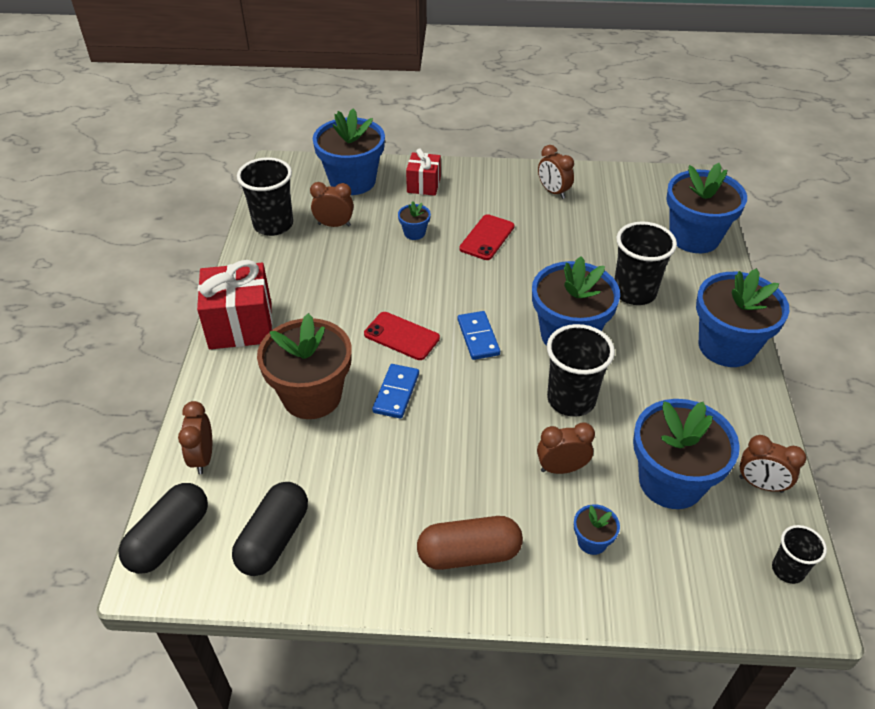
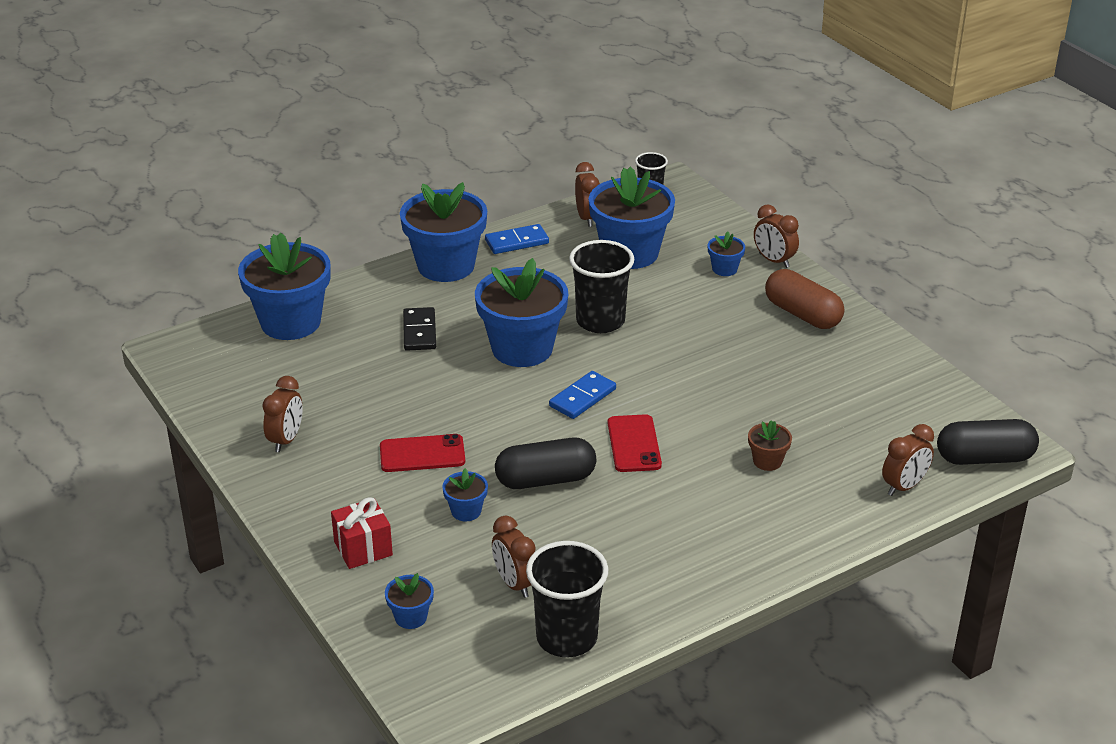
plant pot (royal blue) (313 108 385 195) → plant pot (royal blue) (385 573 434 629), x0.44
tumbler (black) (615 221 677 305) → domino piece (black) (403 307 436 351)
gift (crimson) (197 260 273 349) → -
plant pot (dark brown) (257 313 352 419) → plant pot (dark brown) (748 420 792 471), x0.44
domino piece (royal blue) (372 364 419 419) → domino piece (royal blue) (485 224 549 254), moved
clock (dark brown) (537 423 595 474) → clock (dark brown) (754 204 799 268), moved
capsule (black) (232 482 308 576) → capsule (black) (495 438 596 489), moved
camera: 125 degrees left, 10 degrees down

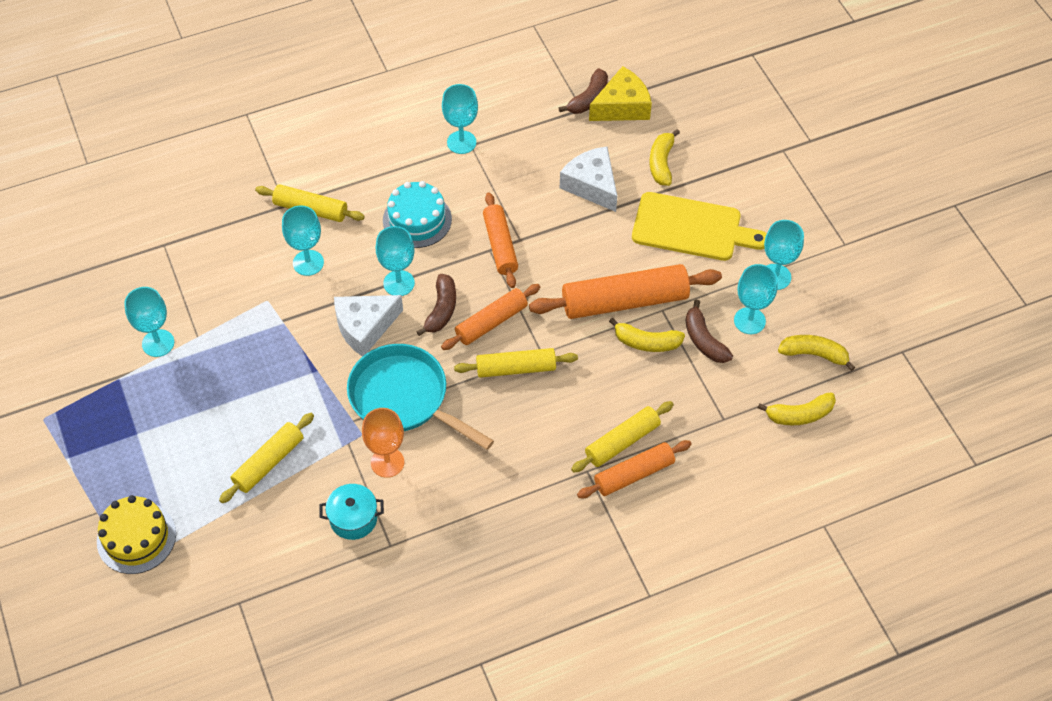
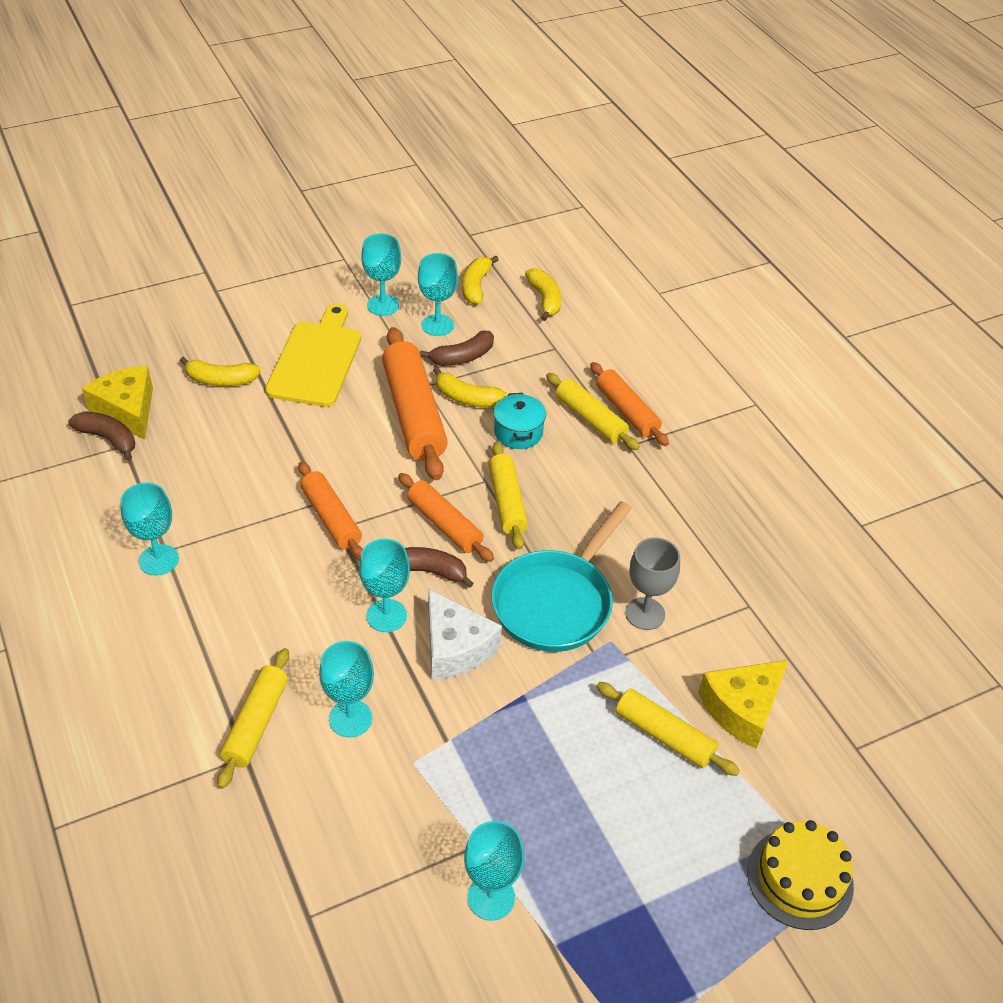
cheese (pure white) (560 146 617 212) → -
gateau (teal) (383 181 452 248) → -
pastry roller (orange-coloured) (483 193 518 288) → pastry roller (orange-coloured) (298 462 363 561), 75 degrees clockwise
toy banana (yellow) (609 318 685 352) → toy banana (yellow) (433 367 507 408), 105 degrees clockwise
wine glass (orange-coloured) (362 408 404 478) → wine glass (grey) (625 537 680 630)
cooking pot (teal) (319 484 384 540) → cooking pot (teal) (494 393 546 449), moved
- → cheese (yellow) (698 660 788 749)
camera: 95 degrees left, 10 degrees down

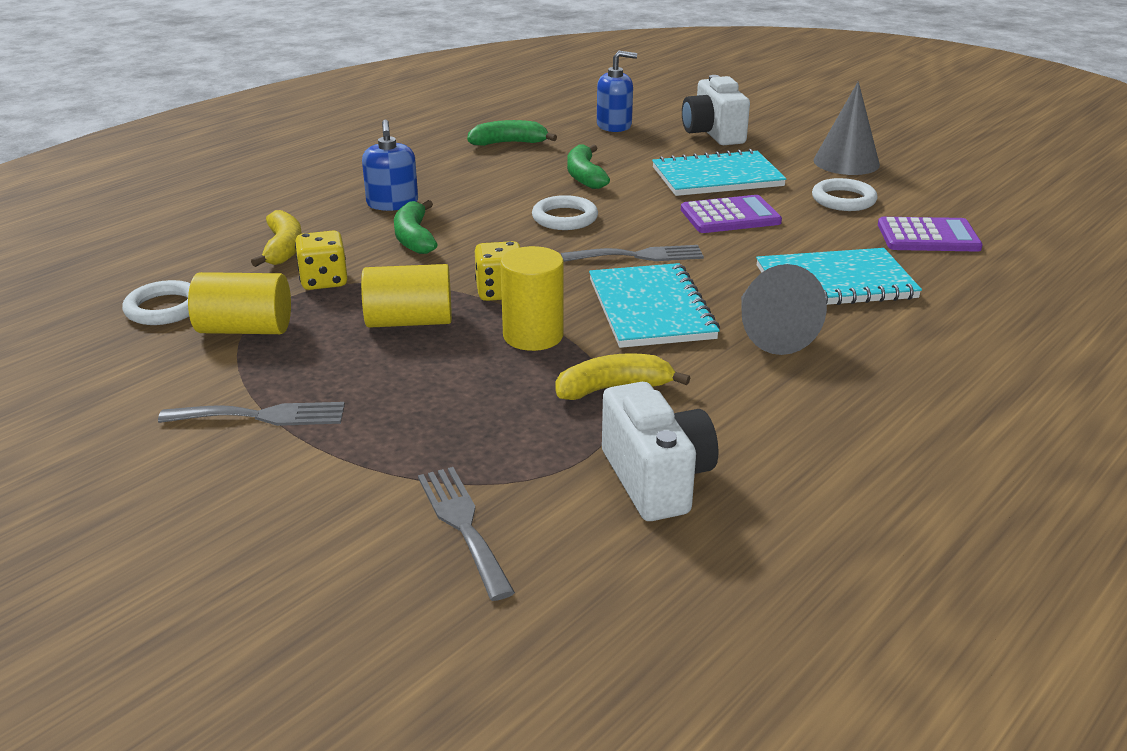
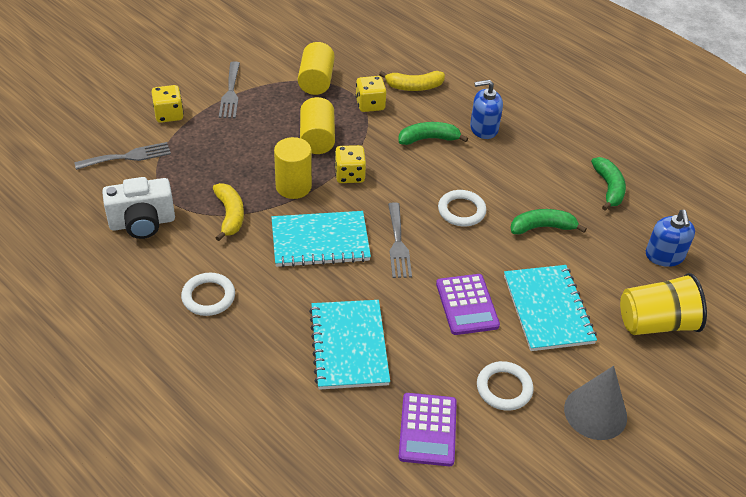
compact camera (pure white) (682 75 750 145) → tumbler (yellow) (620 273 707 335)
cone shape (grey) (741 264 827 355) → -
torus (pure white) (122 280 190 325) → torus (pure white) (181 273 235 316), moved
- → die (yellow) (152 85 184 123)
camera: 90 degrees right, 15 degrees up

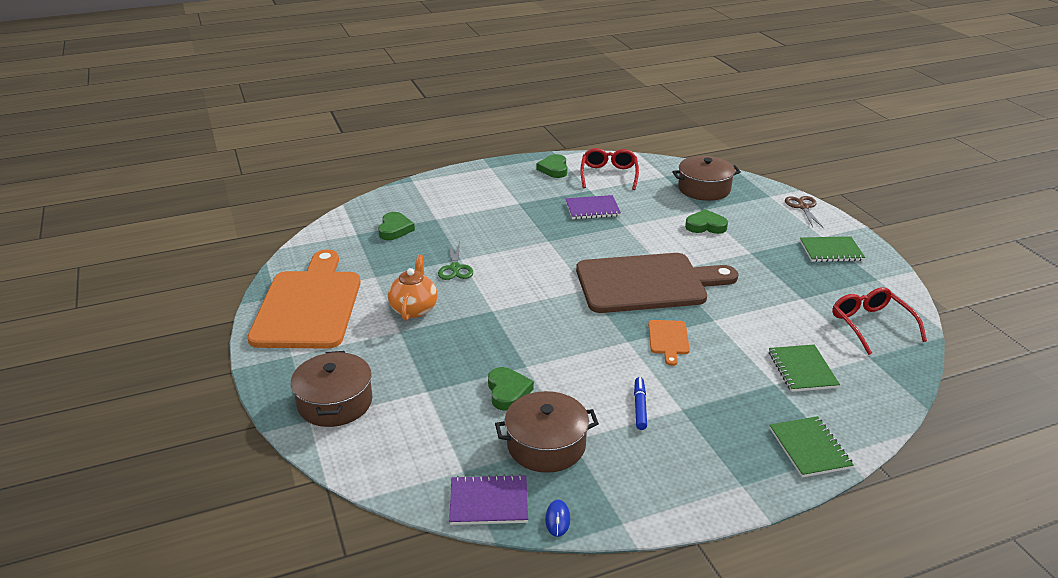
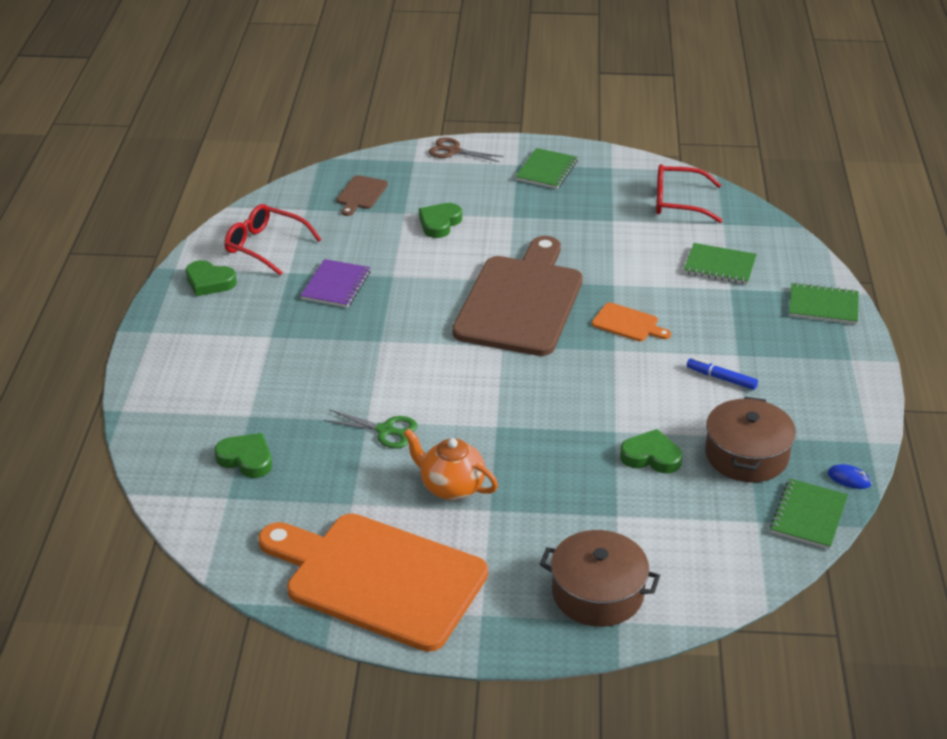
cooking pot (dark brown) (672 156 741 201) → bread board (dark brown) (337 175 388 216)
exercise book (violet) (449 474 528 525) → exercise book (emerald) (770 479 848 549)
camera: 65 degrees left, 5 degrees up

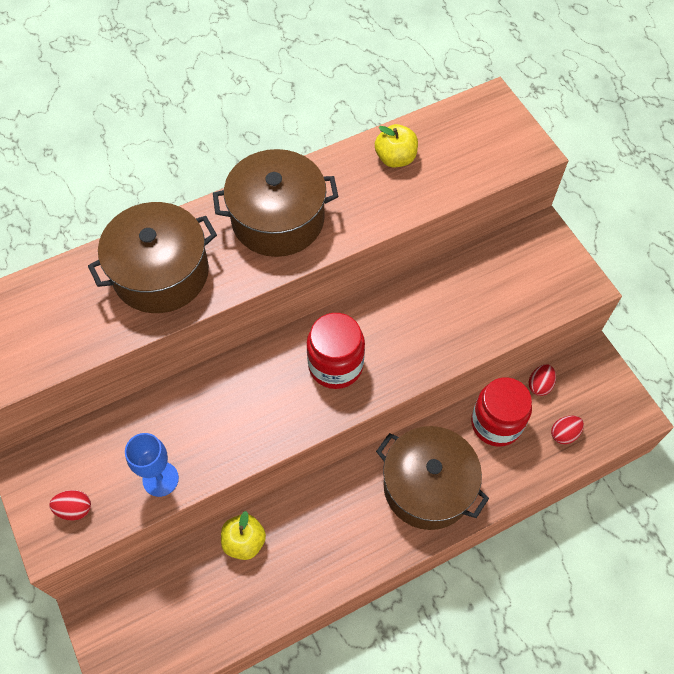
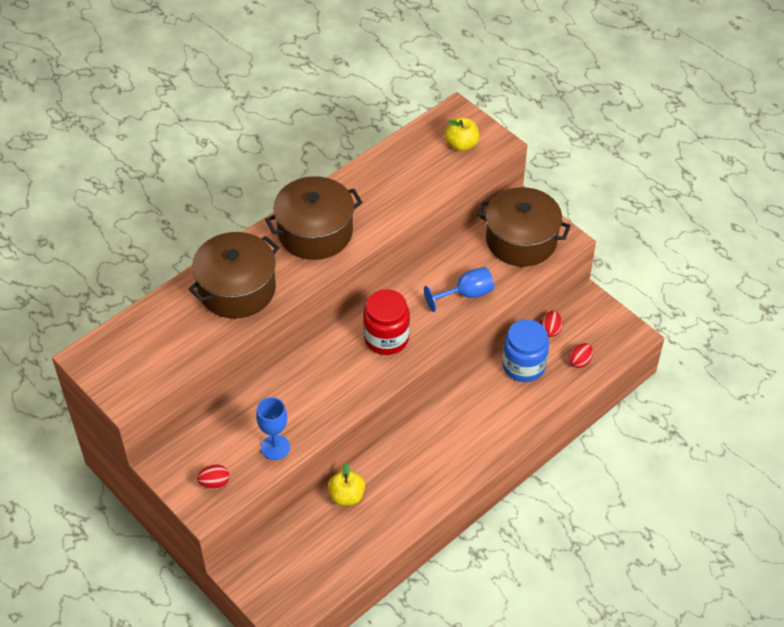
apple (yellow) (375 124 418 167) → apple (yellow) (445 117 479 151), moved
jar (crimson) (471 377 532 447) → jar (royal blue) (502 319 549 382)
cooking pot (dark brown) (376 426 489 530) → cooking pot (dark brown) (477 187 571 267), moved
- → wine glass (royal blue) (424 267 494 312)
camera: 15 degrees left, 10 degrees down

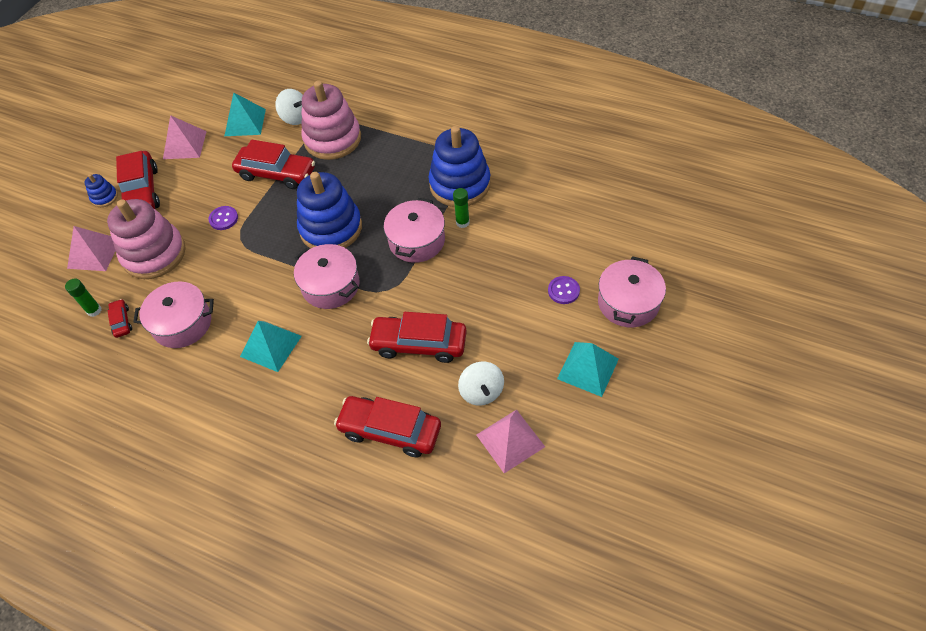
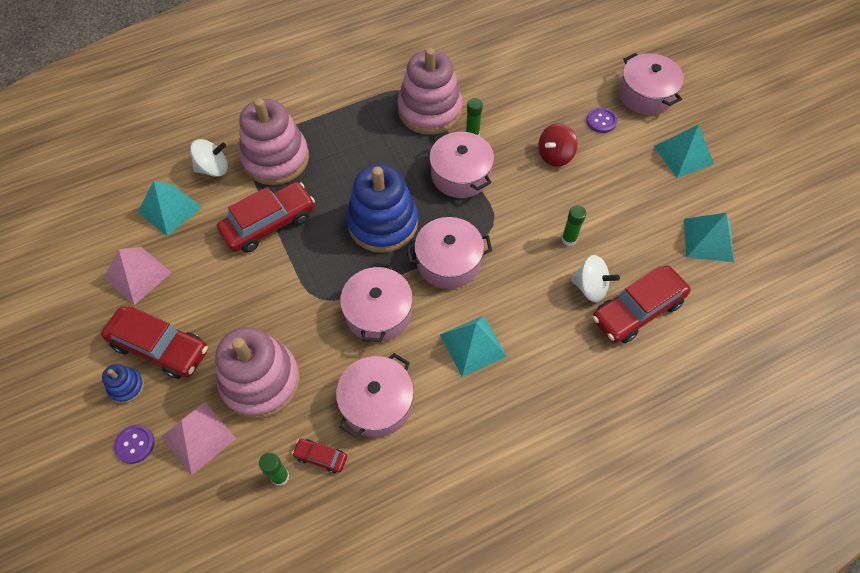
ring stacker (royal blue) (428 126 491 207) → ring stacker (pink) (398 48 463 135)
shirt button (violet) (208 206 238 230) → shirt button (violet) (114 425 155 464), moved
automobile (crimson) (367 312 467 363) → glue (emerald) (561 205 586 246)
whirligig (pure white) (458 361 504 406) → whirligig (pure white) (571 255 620 302), moved
pyramid (pink) (476 409 545 473) → pyramid (teal) (684 213 734 262)
- → whirligig (crimson) (538 123 578 167)
- → cooking pot (pink) (340 263 413 342)
camera: 55 degrees left, 5 degrees up

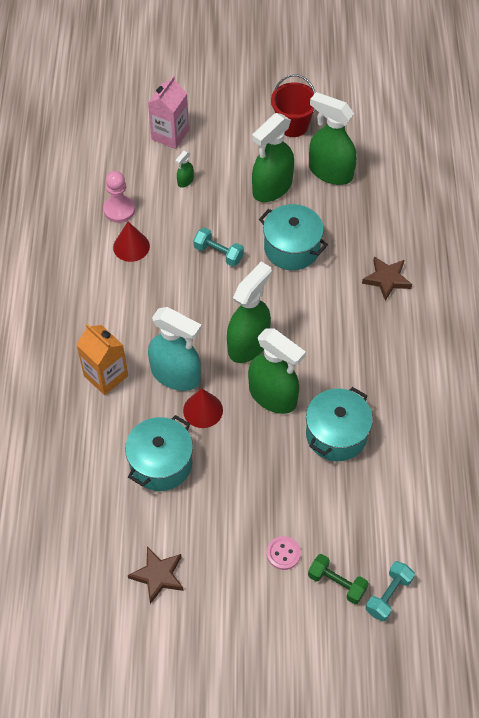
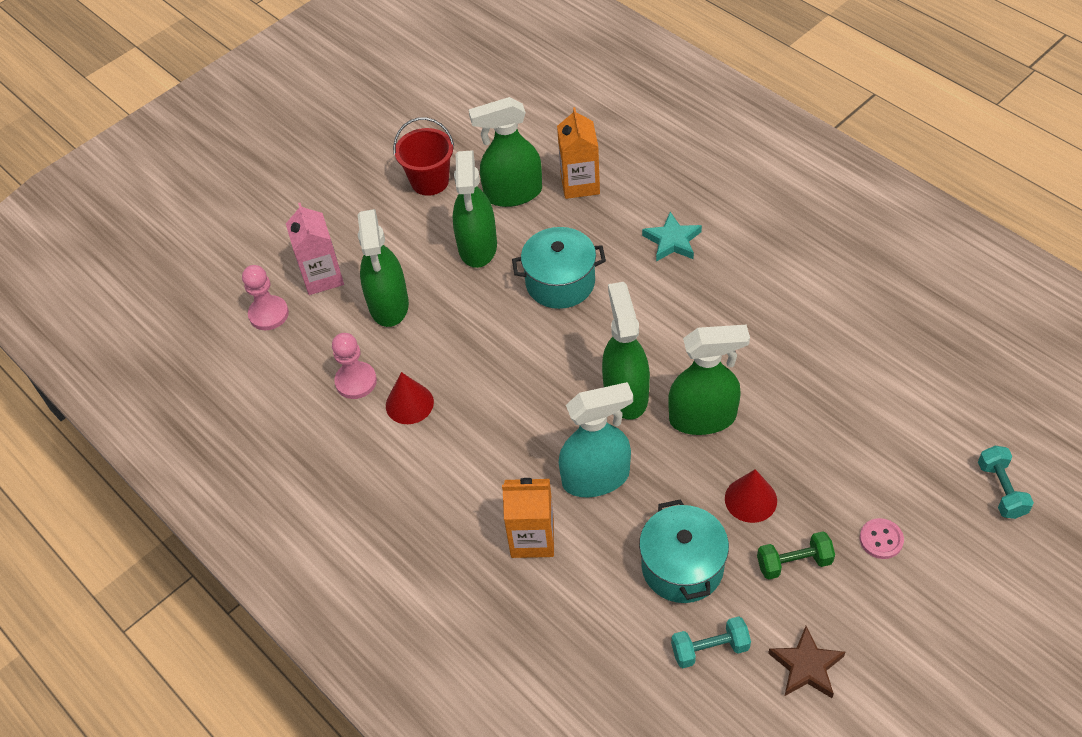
sprayer (emerald) (175 151 194 188) → sprayer (emerald) (358 209 409 327), x2.35
hand weight (teal) (193 227 244 267) → hand weight (teal) (671 616 751 668), moved
five-pointed star (dark brown) (362 256 412 301) → five-pointed star (teal) (642 212 702 262)
cooking pot (teal) (306 387 373 461) → -
cone shape (crimson) (183 388 223 428) → cone shape (crimson) (725 469 777 523), moved
hand weight (emerald) (308 554 369 604) → hand weight (emerald) (757 531 835 580), moved
- → juice carton (orange-coloured) (557 107 600 199)
- → game pawn (pink) (242 265 289 330)
camera: 40 degrees left, 5 degrees down

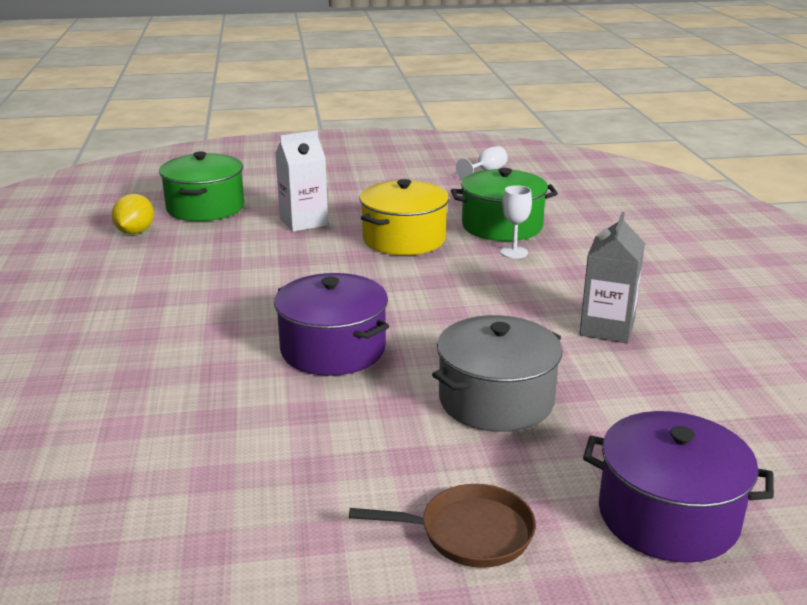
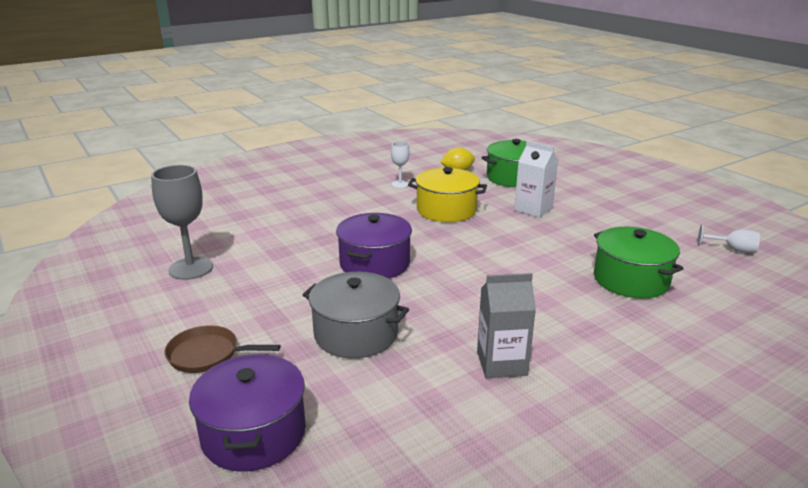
cooking pot (yellow) (360 179 449 255) → cooking pot (yellow) (408 167 487 222), moved
wine glass (pure white) (500 185 532 259) → wine glass (pure white) (391 141 410 188), moved
frying pan (dark brown) (349 484 536 568) → frying pan (dark brown) (165 325 280 373), 120 degrees clockwise
- → wine glass (grey) (151 165 213 280)
camera: 65 degrees right, 0 degrees up

